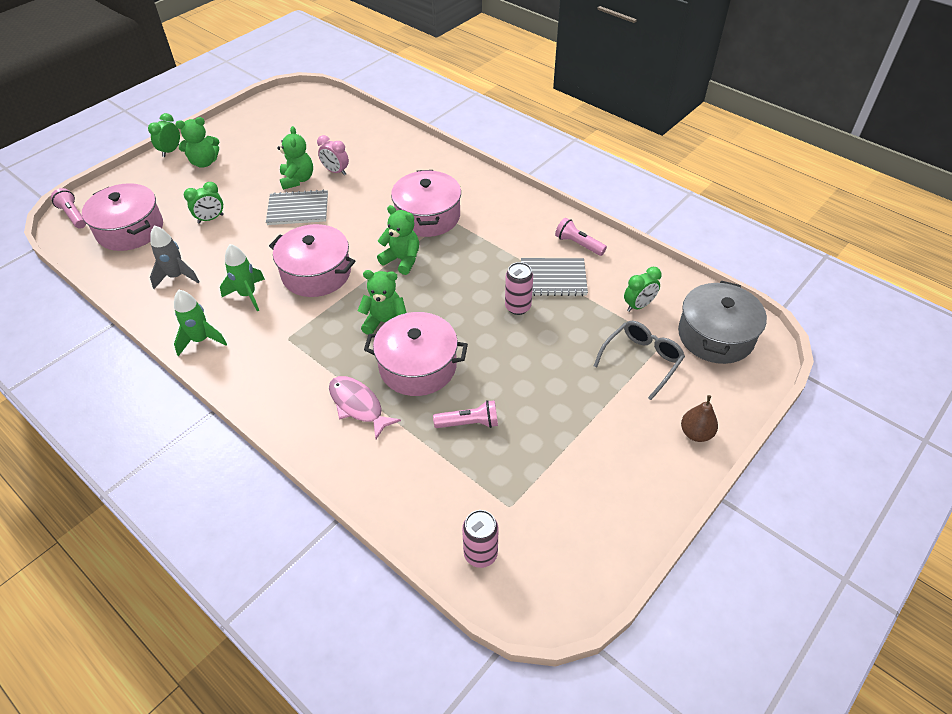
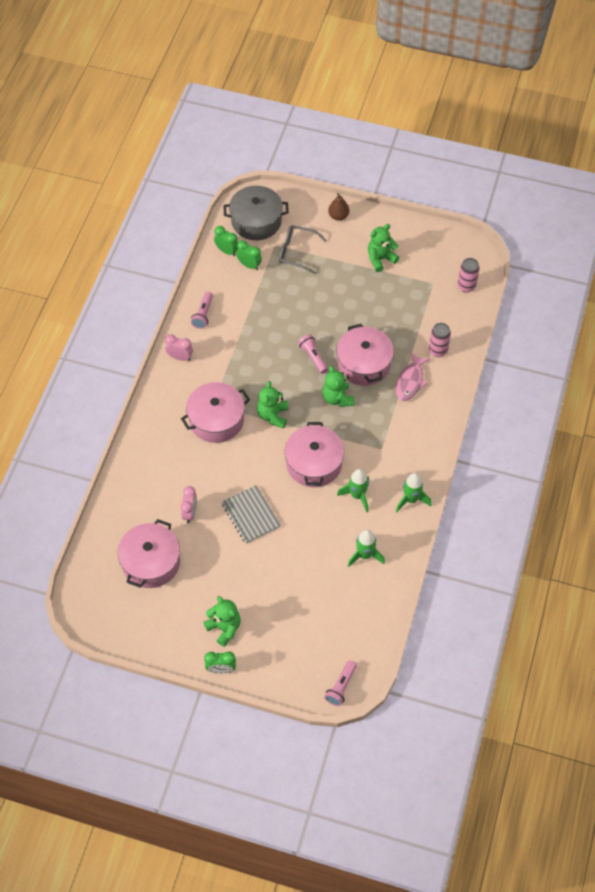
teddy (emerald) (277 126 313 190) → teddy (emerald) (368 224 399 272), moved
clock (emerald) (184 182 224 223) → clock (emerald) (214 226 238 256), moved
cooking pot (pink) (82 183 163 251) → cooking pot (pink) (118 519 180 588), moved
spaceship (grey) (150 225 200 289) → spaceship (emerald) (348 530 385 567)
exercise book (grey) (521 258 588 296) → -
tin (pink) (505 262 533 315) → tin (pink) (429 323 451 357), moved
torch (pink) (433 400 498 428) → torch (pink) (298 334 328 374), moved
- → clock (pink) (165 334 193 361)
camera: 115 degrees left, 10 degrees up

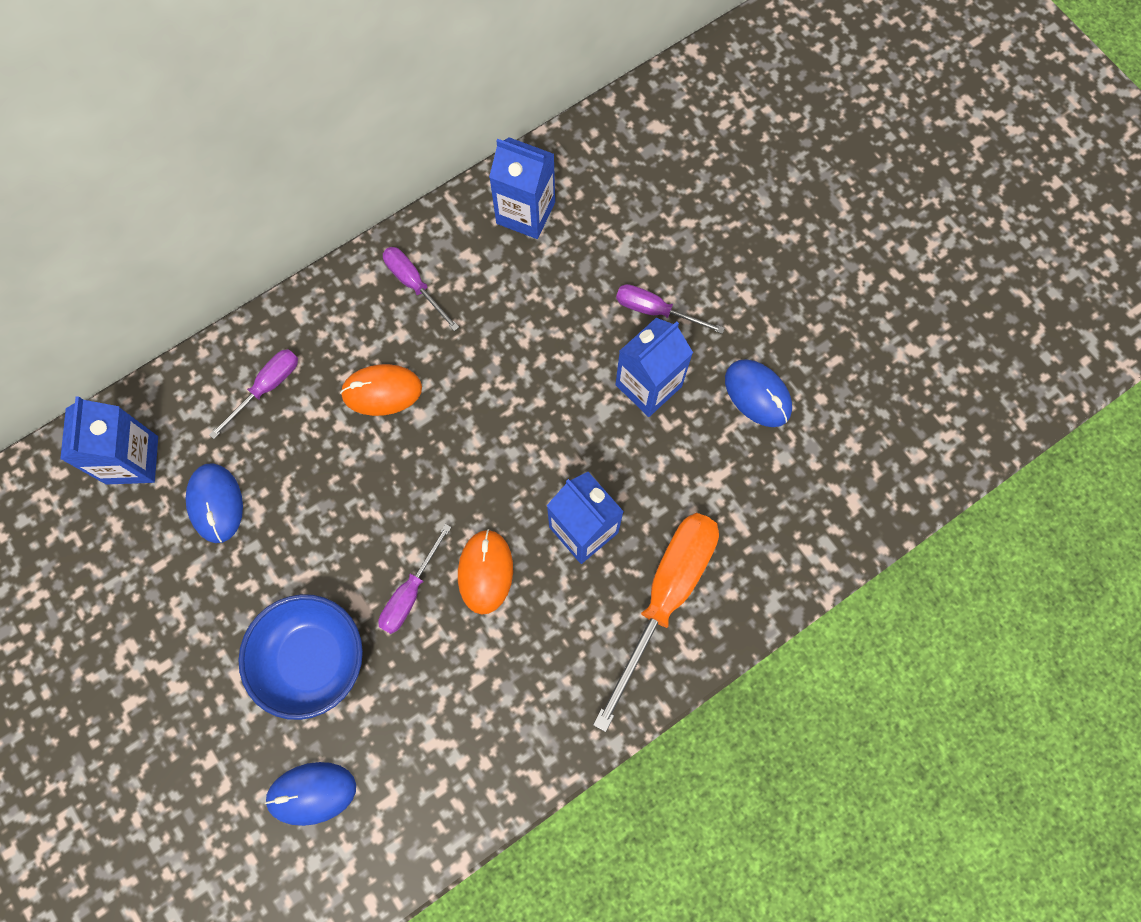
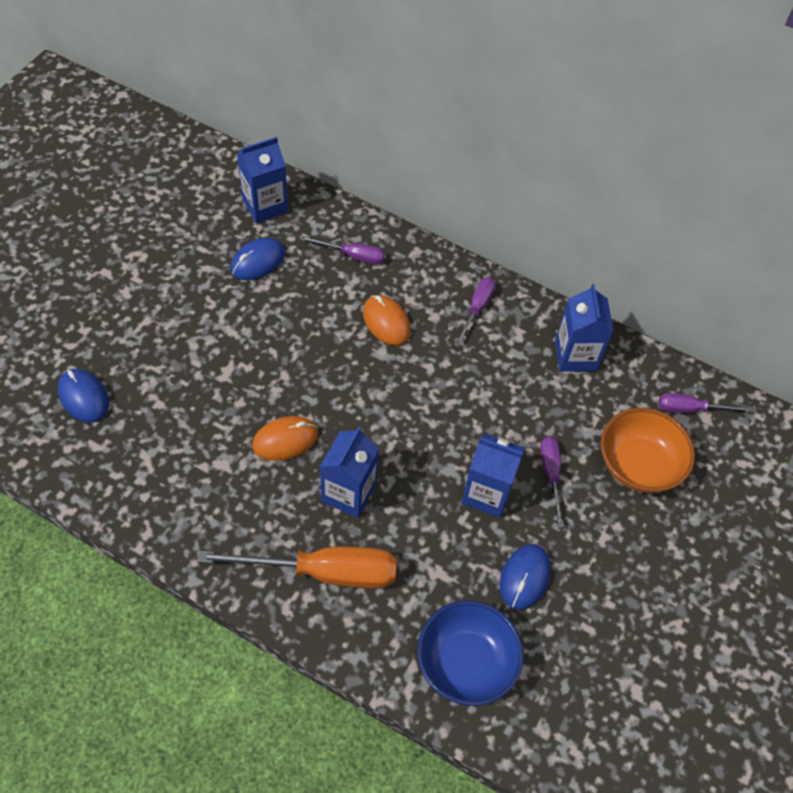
hand screwdriver (violet) (378 524 451 634) → hand screwdriver (violet) (659 393 753 413), moved
deep dish (royal blue) (238 594 363 720) → deep dish (royal blue) (417 600 524 706), moved
- → deep dish (orange-coloured) (601 408 695 493)
camera: 60 degrees right, 15 degrees down

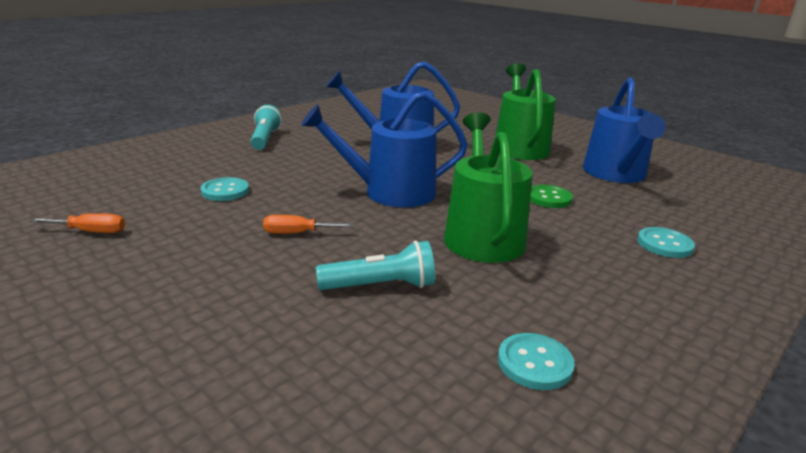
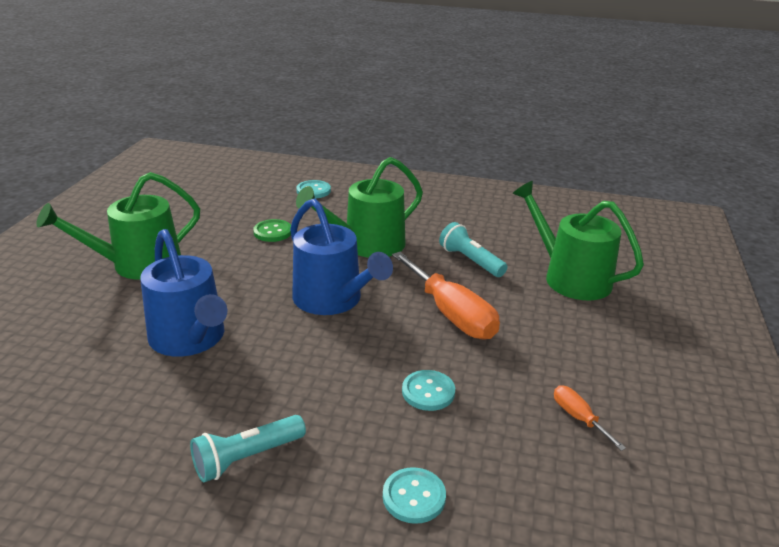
sprinkling can (royal blue) (583 77 666 183) → -
hand screwdriver (orange-coloured) (263 215 354 234) → hand screwdriver (orange-coloured) (392 252 500 339), x2.12
shirt button (teal) (498 333 575 390) → shirt button (teal) (383 467 446 524), moved
- → sprinkling can (emerald) (512 181 644 300)
camera: 120 degrees left, 5 degrees up

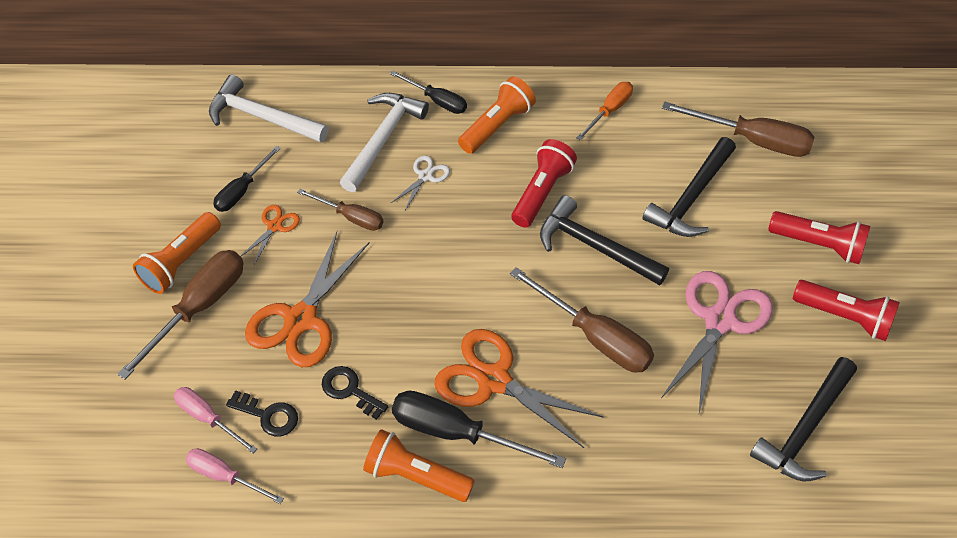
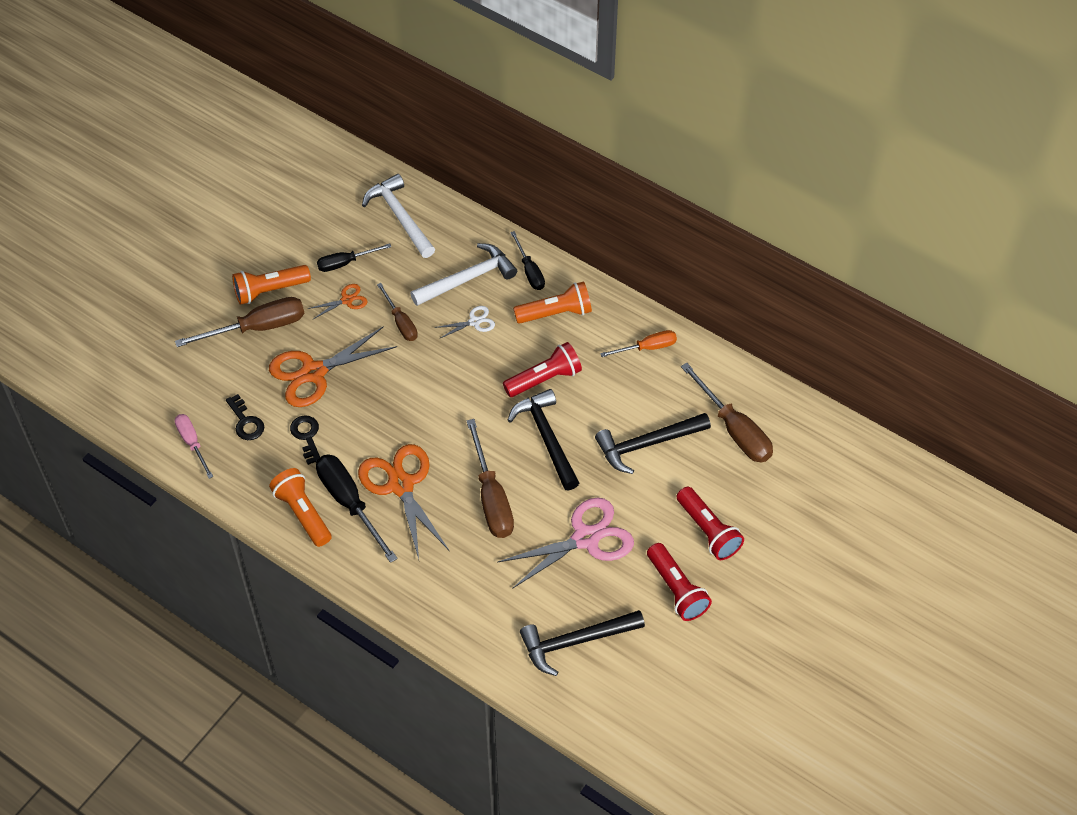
hand screwdriver (pink) (174 387 257 454) → -
camera: 35 degrees right, 0 degrees up

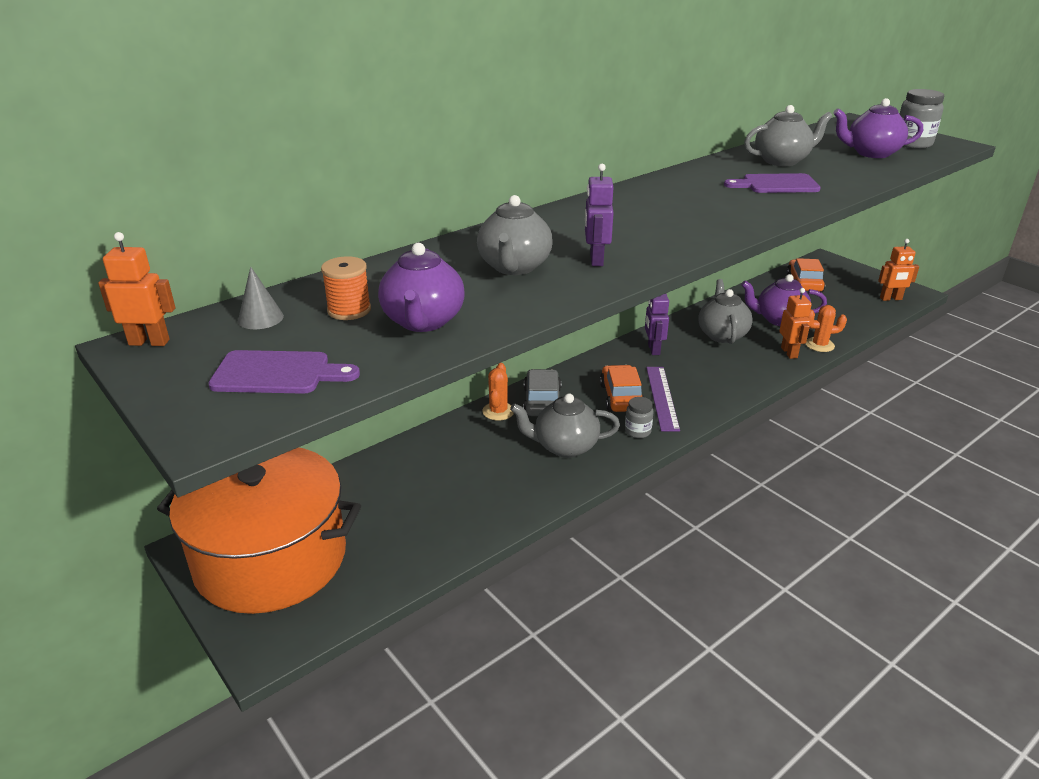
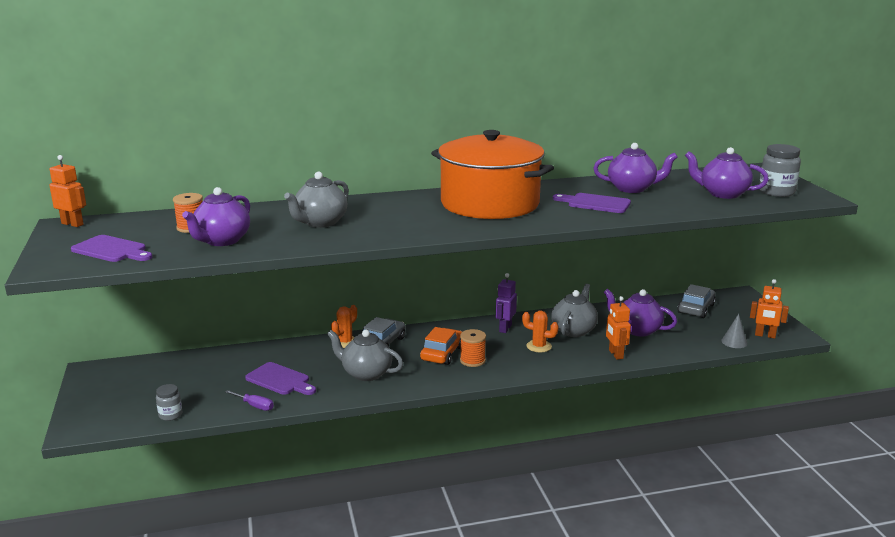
china teapot (grey) (744 105 833 166) → china teapot (violet) (594 143 678 193)
robot figure (violet) (585 164 614 266) → -
automobile (orange-coloured) (786 258 825 292) → automobile (grey) (677 284 716 318)
cone shape (grey) (238 266 284 329) → cone shape (grey) (721 314 747 348), moved
robot figure (orange-coloured) (779 288 812 359) → robot figure (orange-coloured) (606 296 631 360), 150 degrees clockwise
cactus (orange-coloured) (806 305 847 352) → cactus (orange-coloured) (522 310 559 352), moved
ruler (violet) (646 367 680 431) → bobbin (orange-coloured) (460 329 486 367)
jar (grey) (625 397 654 438) → jar (grey) (156 384 182 421), moved
cooking pot (orange-coloured) (157 447 361 614) → cooking pot (orange-coloured) (431 130 554 219), moved
- → bread board (violet) (245 362 316 395)
- → hand screwdriver (violet) (226 390 274 411)
camera: 25 degrees right, 10 degrees down

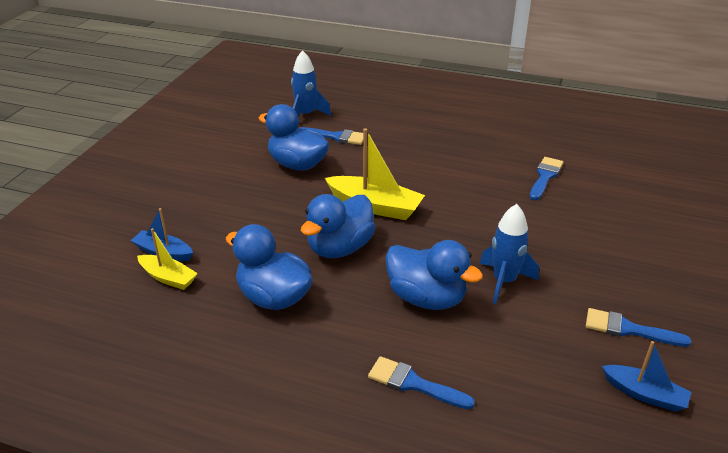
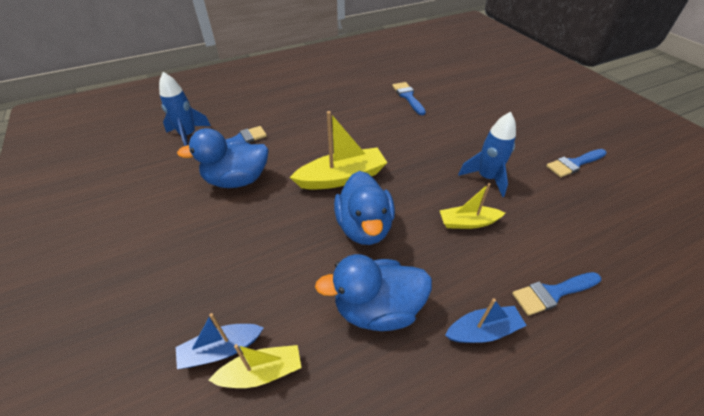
rubber duck (royal blue) (385 240 483 310) → sailboat (yellow) (440 183 505 229)
sailboat (royal blue) (602 341 692 412) → sailboat (royal blue) (445 298 527 343), moved
camera: 45 degrees left, 10 degrees up

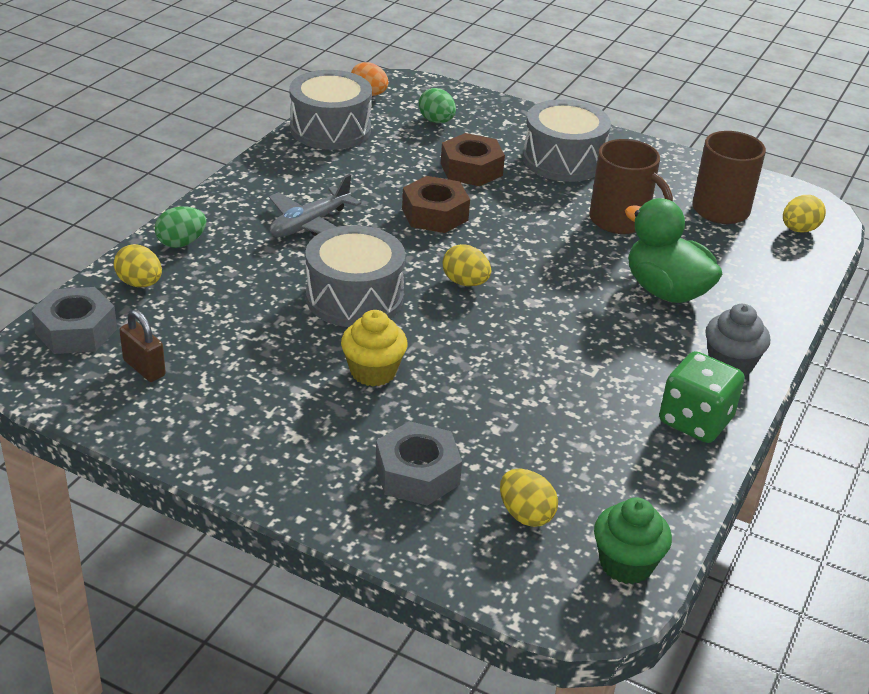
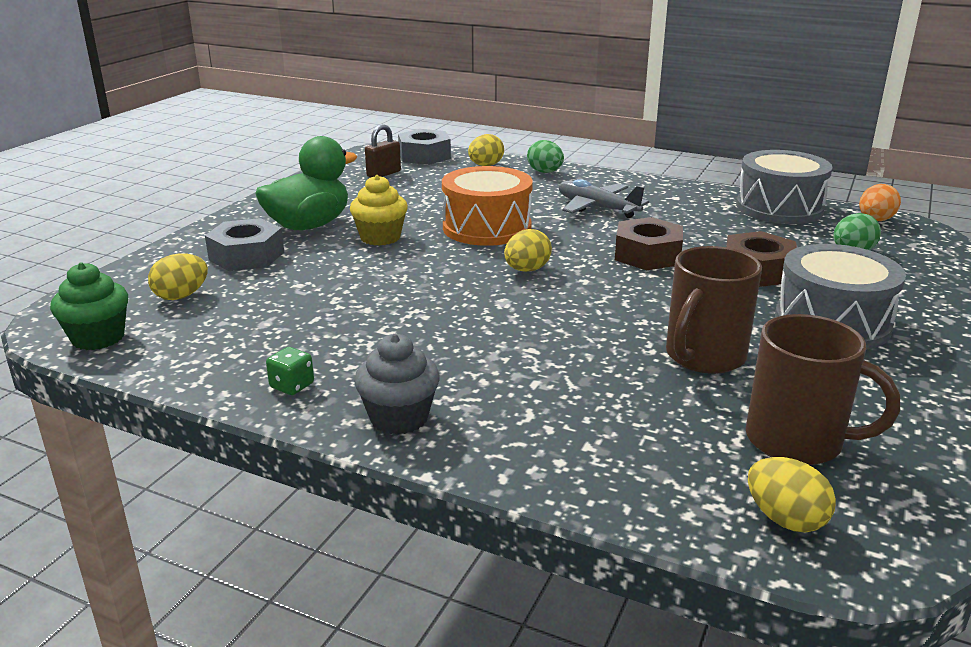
rubber duck (emerald) (625 198 722 303) → rubber duck (emerald) (255 136 357 230), moved
drum (grey) (305 225 406 327) → drum (orange-coloured) (442 166 533 246)
die (emerald) (659 351 745 443) → die (emerald) (266 347 314 395), x0.48
camera: 90 degrees right, 10 degrees down

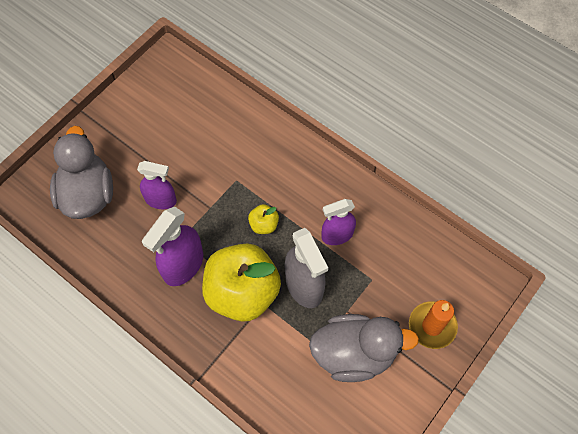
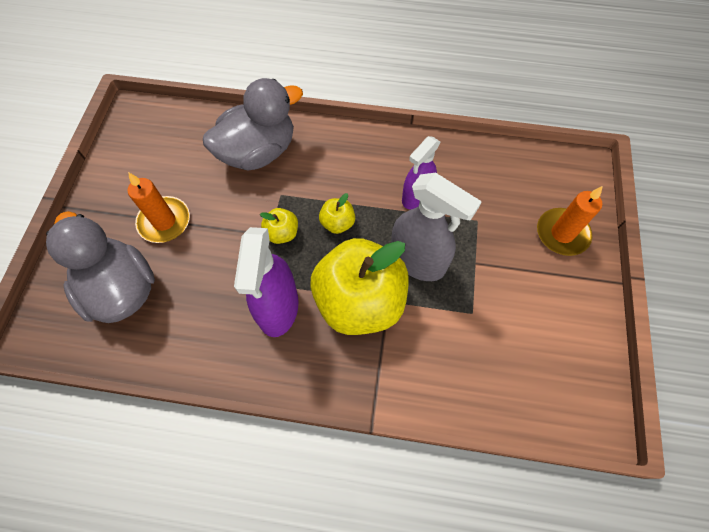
sprayer (violet) (137 161 177 209) → -
rubber duck (grey) (309 314 419 382) → rubber duck (grey) (203 78 303 170), moved
- → pillar candle (orange-coloured) (127 172 190 243)
- → apple (yellow) (260 208 298 244)
camera: 30 degrees left, 0 degrees up

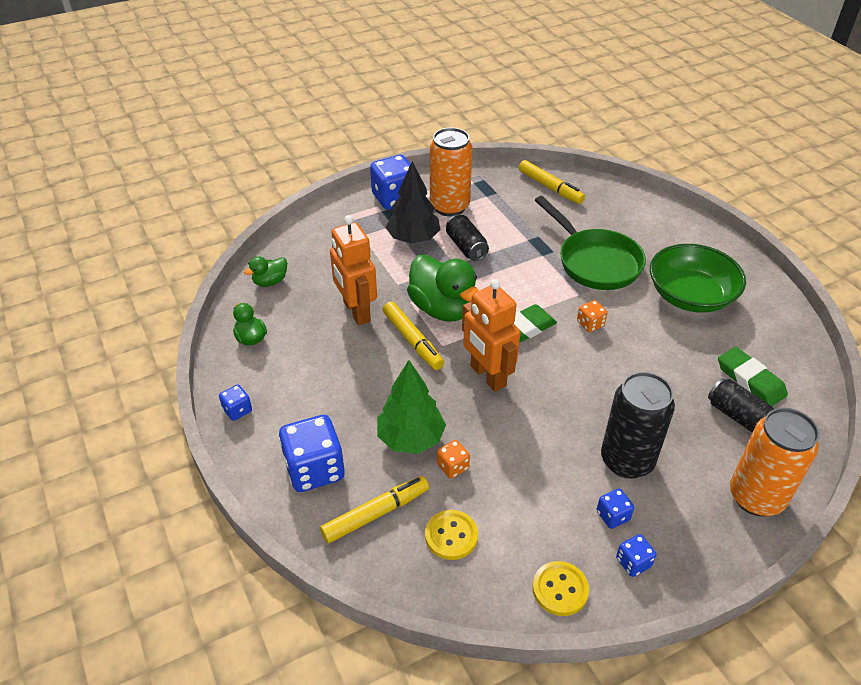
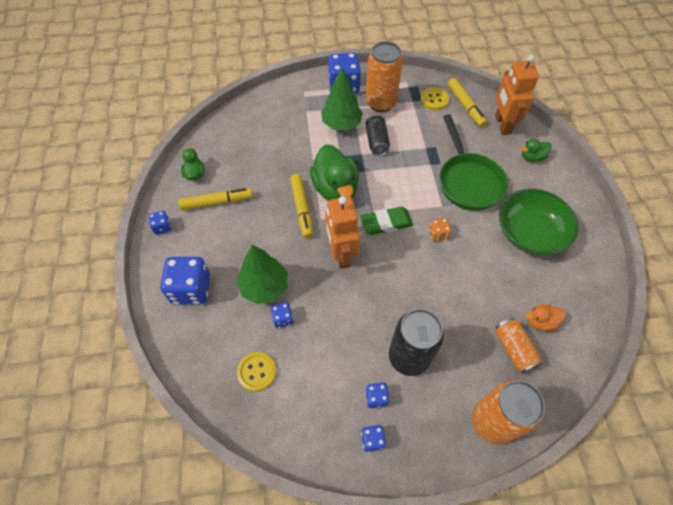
fir tree (black) (386 161 440 243) → fir tree (emerald) (321 67 363 130)
robot figure (orange-coloured) (330 215 377 325) → robot figure (orange-coloured) (495 55 539 135), moved
rubber duck (emerald) (244 256 287 287) → rubber duck (emerald) (521 139 552 162), moved
eraser (emerald) (718 347 788 406) → rubber duck (orange-coloured) (526 304 566 331)
tin (black) (708 378 774 433) → tin (orange-coloured) (496 318 542 374)
die (orange-coloured) (437 440 470 479) → die (royal blue) (271 302 293 328)
felt pen (yellow) (320 476 429 543) → felt pen (yellow) (178 188 253 210), moved
shirt button (yellow) (533 561 589 616) → shirt button (yellow) (421 88 449 110), moved
camera: 20 degrees right, 15 degrees up

